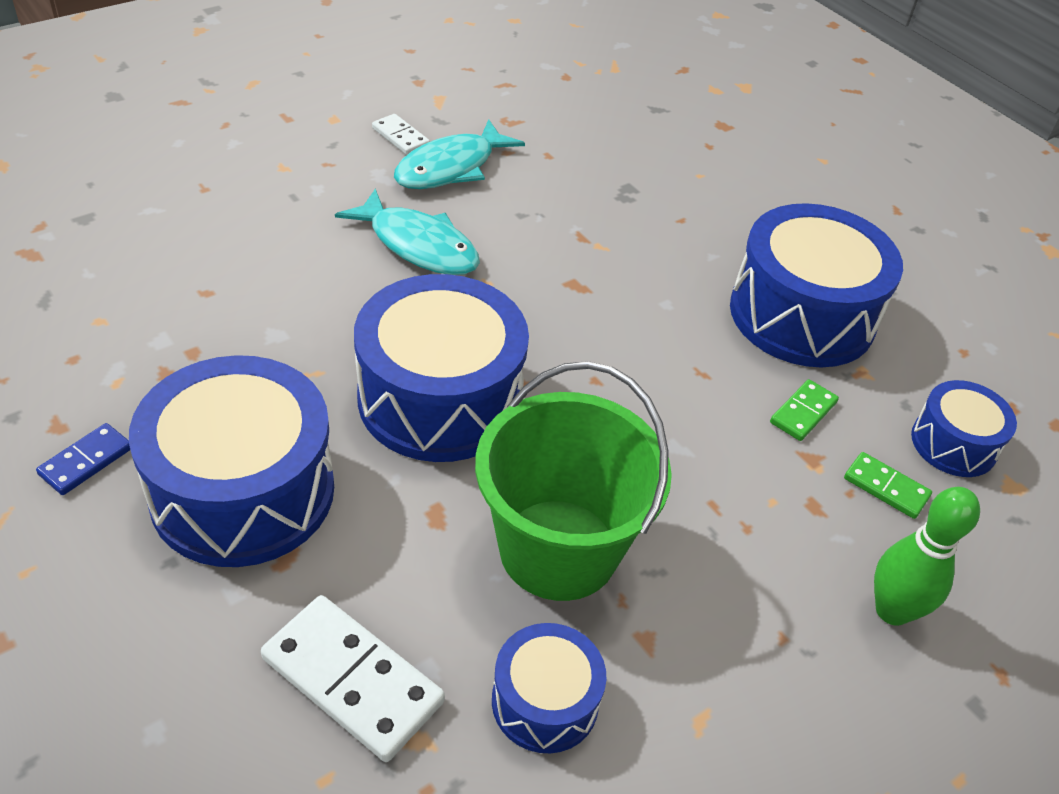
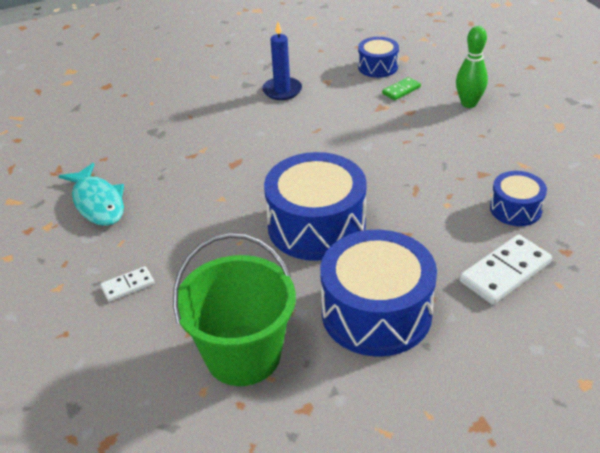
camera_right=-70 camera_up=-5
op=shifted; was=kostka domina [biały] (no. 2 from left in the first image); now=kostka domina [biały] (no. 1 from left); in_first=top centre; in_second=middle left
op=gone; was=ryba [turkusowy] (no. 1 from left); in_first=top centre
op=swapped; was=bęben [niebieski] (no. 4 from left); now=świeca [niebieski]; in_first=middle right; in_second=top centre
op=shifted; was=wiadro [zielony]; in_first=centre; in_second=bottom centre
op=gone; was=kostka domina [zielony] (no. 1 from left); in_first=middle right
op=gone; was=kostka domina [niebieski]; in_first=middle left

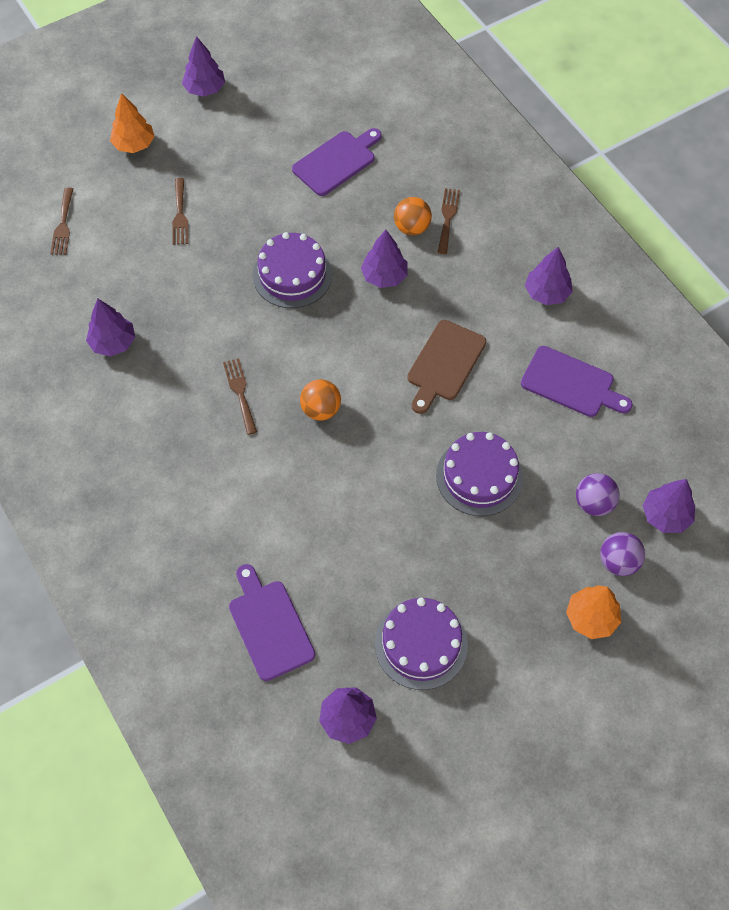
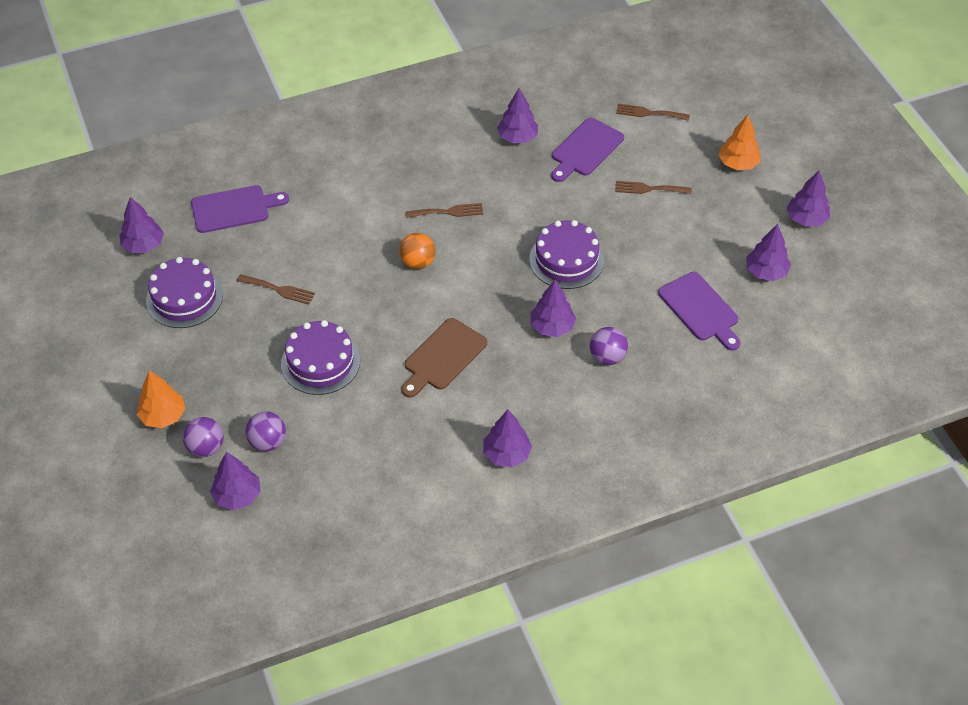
camera_right=100 camera_up=-10
op=shifted; was=widelec [brązowy] (no. 4 from left in the first image); now=widelec [brązowy] (no. 1 from left); in_first=top centre; in_second=middle left
op=repainted; was=piłka [pomarańczowy] (no. 2 from left); now=piłka [fioletowy] (no. 3 from left); in_first=top centre; in_second=centre
op=rotated; was=deska do krojenia [brązowy]; in_first=centre; in_second=centre; clockwise=-90
op=shifted; was=deska do krojenia [fioletowy] (no. 3 from left in the first image); now=deska do krojenia [fioletowy] (no. 2 from left); in_first=middle right; in_second=top centre
op=new; now=drzewko [fioletowy] (no. 6 from left); in_second=middle right

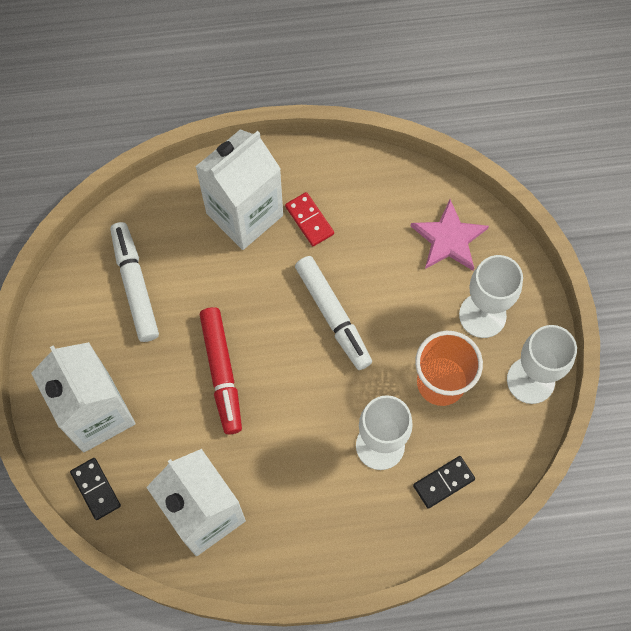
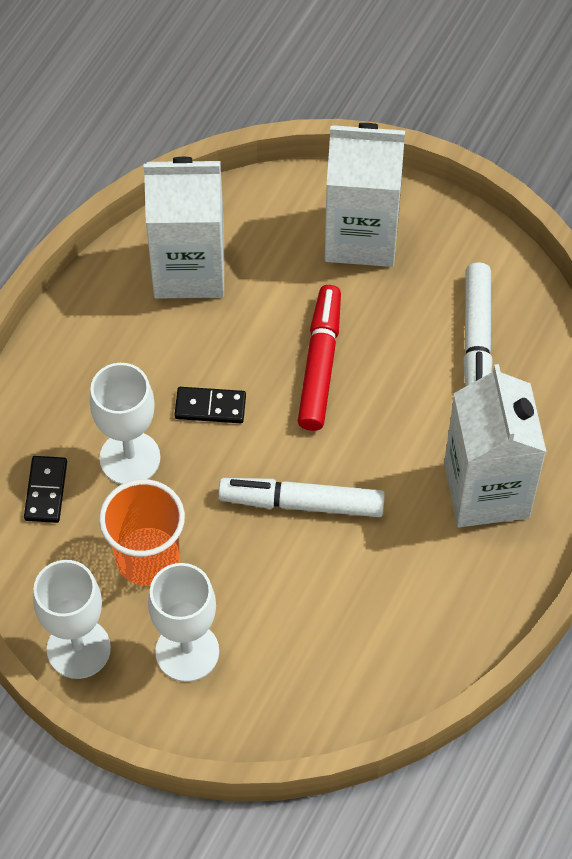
camera_right=125 camera_up=-10
op=gone; was=kostka domina [czerwony]; in_first=centre
op=gone; was=gwiazda [różowy]; in_first=middle right
op=rotated; was=flamaster [biały] (no. 1 from left in the first image); in_first=middle left; in_second=middle right; clockwise=75
op=rotated; was=flamaster [czerwony]; in_first=centre; in_second=centre; clockwise=75
op=shifted; was=kostka domina [czarny] (no. 1 from left in the first image); now=kostka domina [czarny] (no. 2 from left); in_first=bottom left; in_second=centre

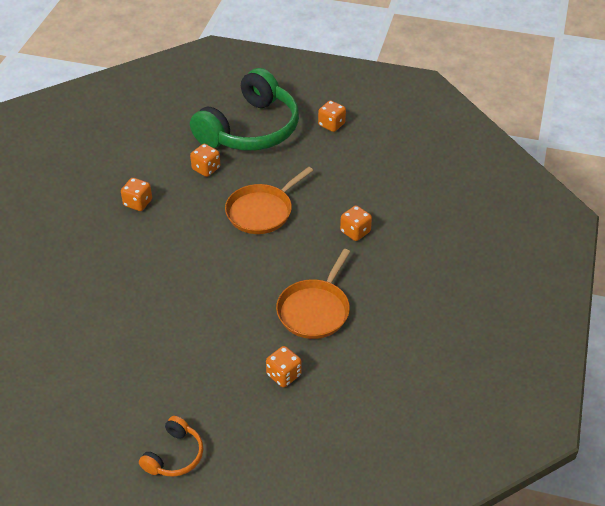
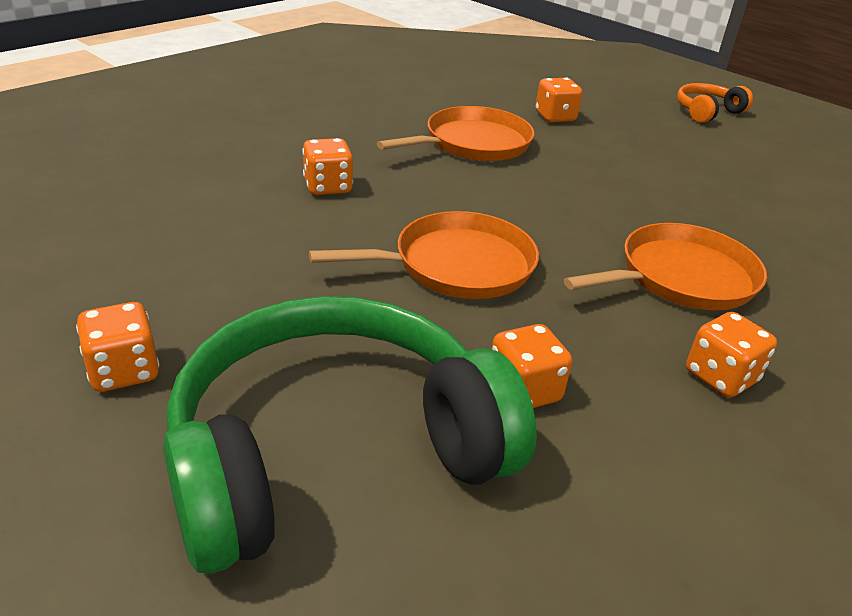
camera_right=-155 camera_up=-10
op=new; now=patelnia [pomarańczowy] (no. 3 from left); in_second=middle right

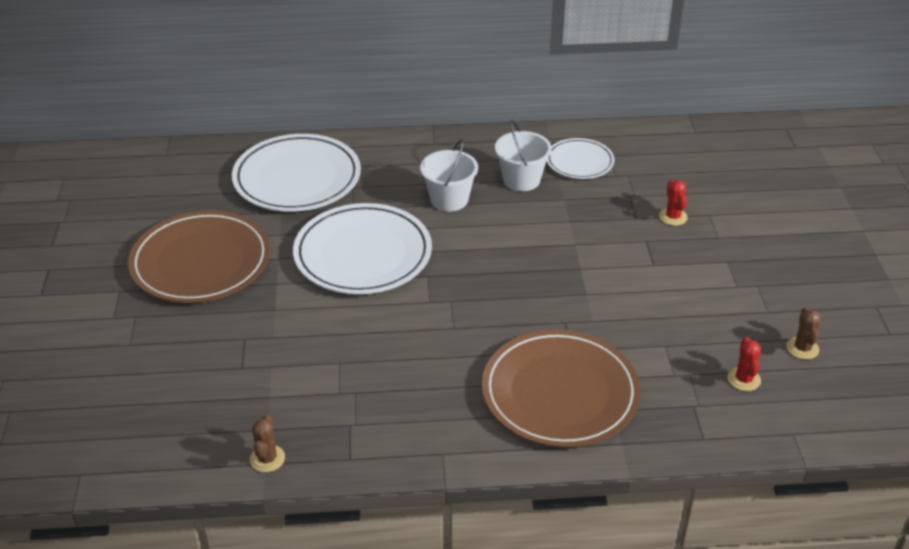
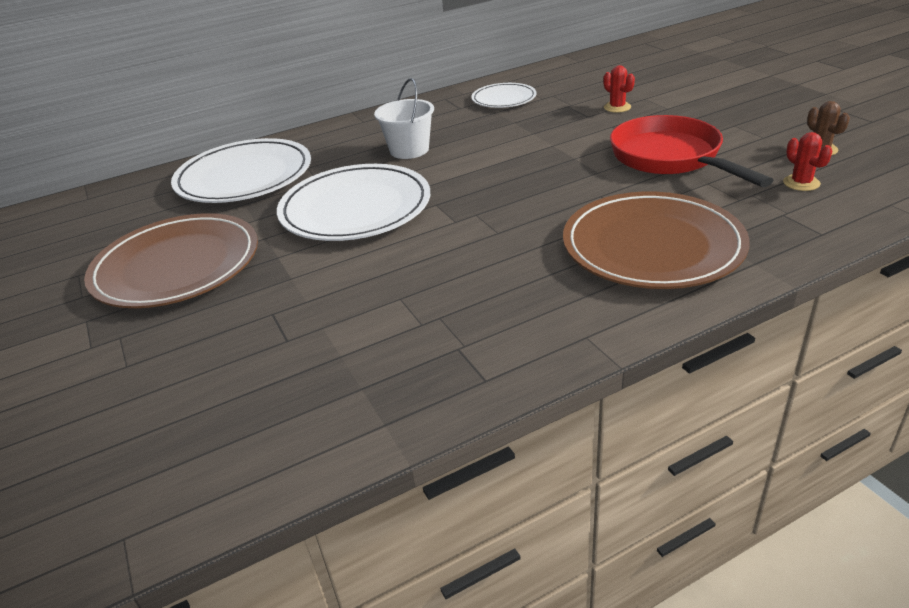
camera_right=-20 camera_up=-5
op=gone; was=wiadro [biały] (no. 2 from left); in_first=top centre
op=gone; was=kaktus [brązowy] (no. 1 from left); in_first=bottom left
op=new; now=patelnia [czerwony]; in_second=top right

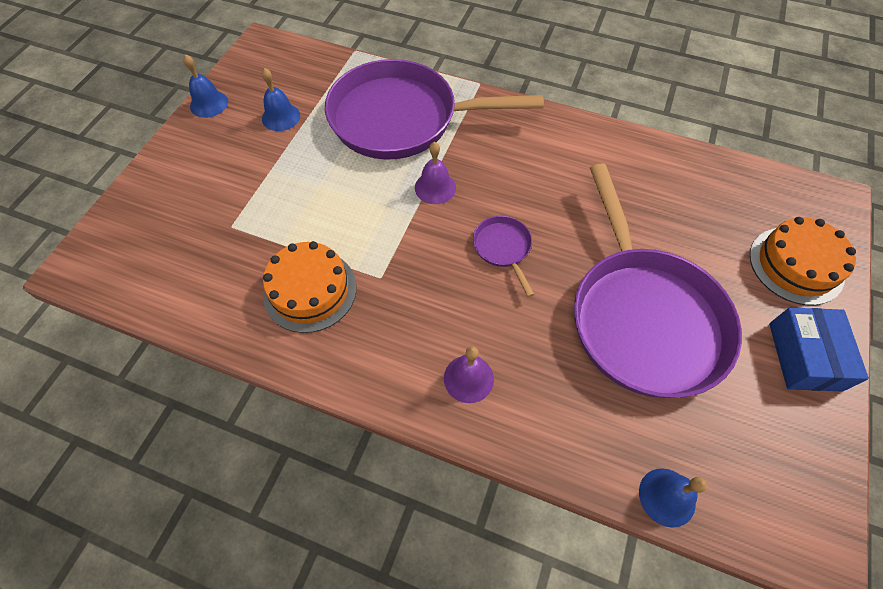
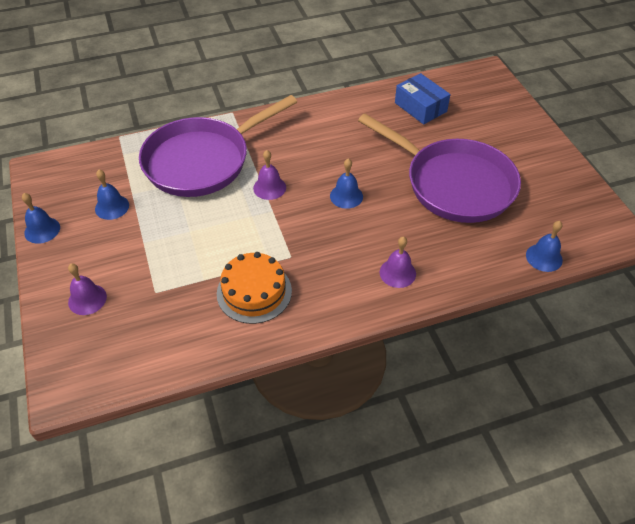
camera_right=-40 camera_up=-10
op=swapped; was=patelnia [fioletowy] (no. 2 from left); now=dzwonek [niebieski] (no. 3 from left); in_first=centre; in_second=centre
op=gone; was=tort [pomarańczowy] (no. 2 from left); in_first=middle right
op=shifted; was=pudełko [niebieski]; in_first=middle right; in_second=top centre
op=new; now=dzwonek [fioletowy] (no. 1 from left); in_second=middle left

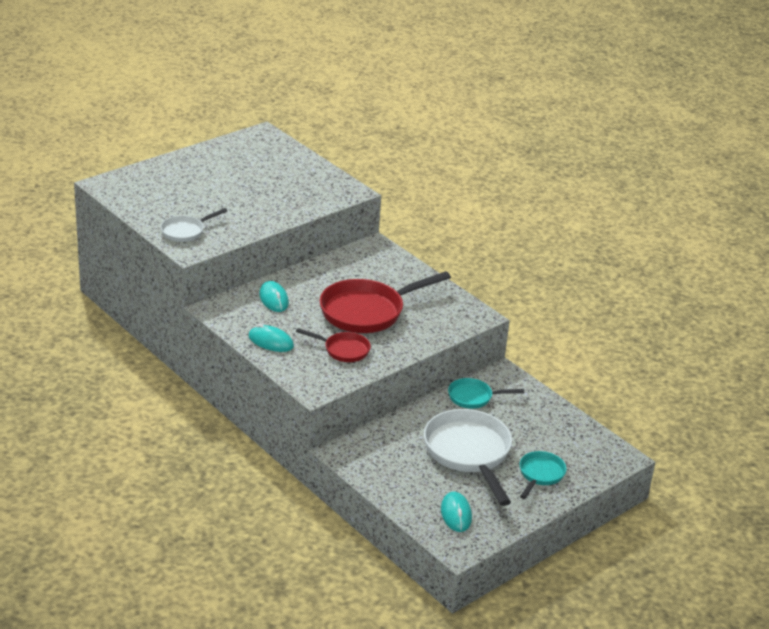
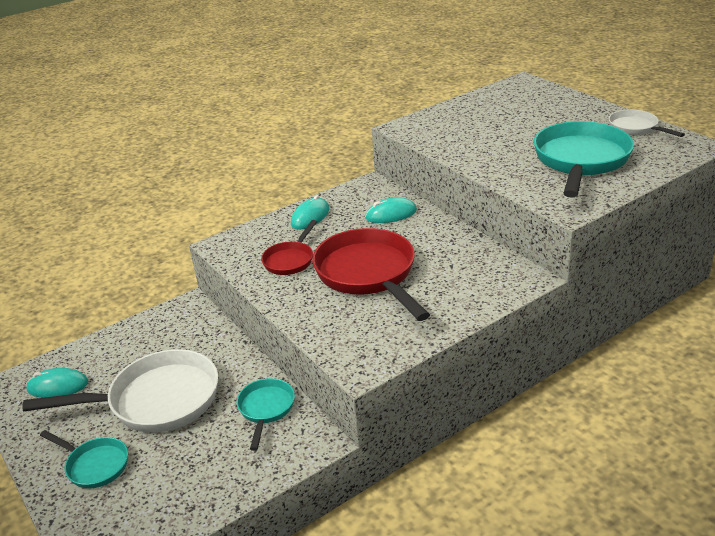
camera_right=100 camera_up=0
op=shifted; was=patelnia [biały] (no. 1 from left in the first image); now=patelnia [biały] (no. 2 from left); in_first=middle left; in_second=top right
op=new; now=patelnia [turkusowy] (no. 3 from left); in_second=top right

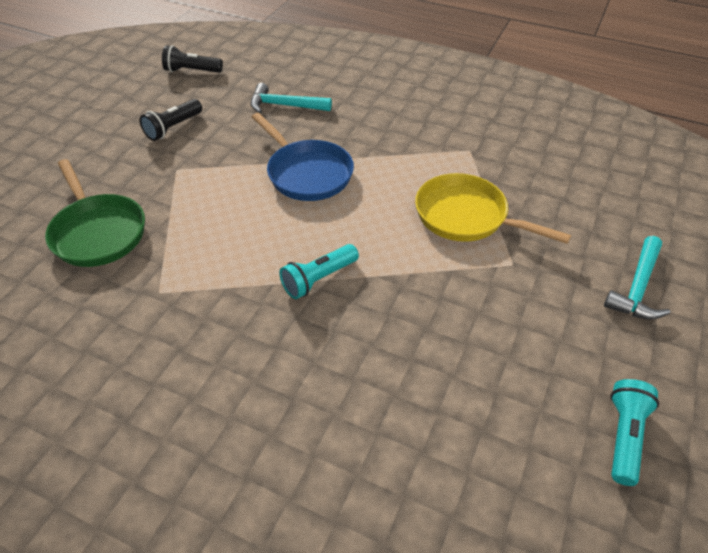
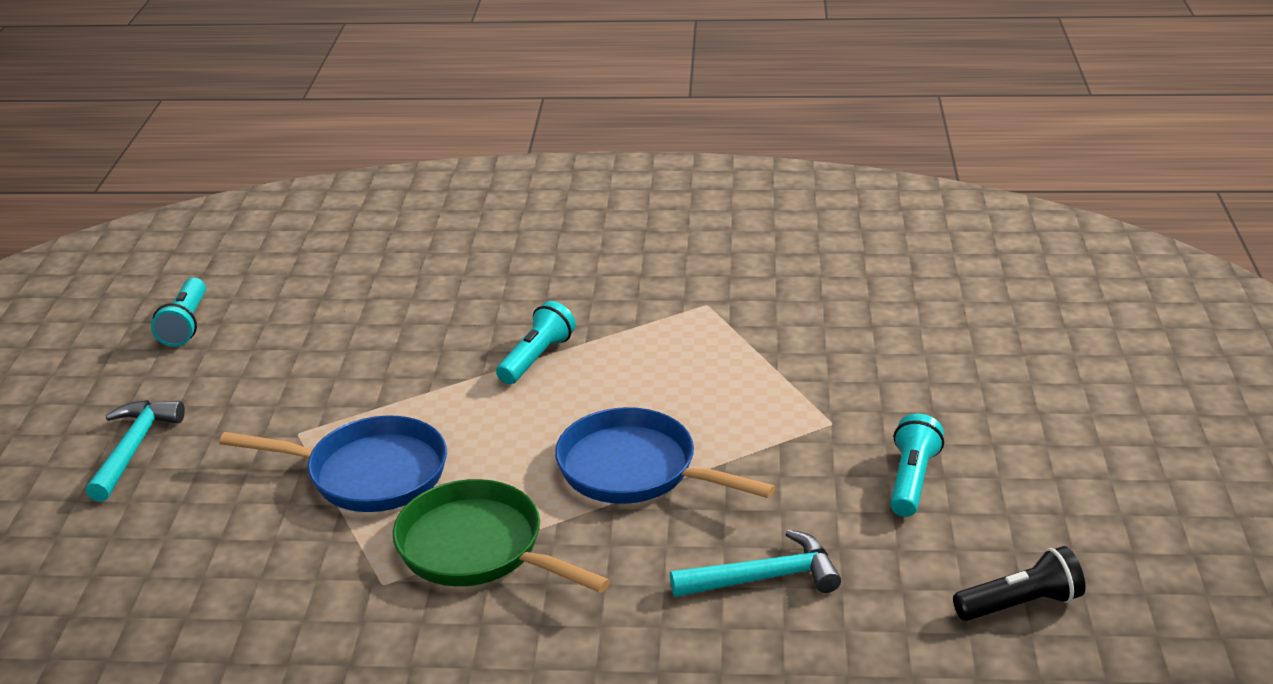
camera_right=160 camera_up=-15
op=repainted; was=latarka [czarny] (no. 1 from left); now=latarka [turkusowy] (no. 3 from left); in_first=top left; in_second=bottom right
op=shifted; was=patelnia [zielony]; in_first=middle left; in_second=bottom centre
op=repainted; was=patelnia [żółty]; now=patelnia [niebieski] (no. 1 from left); in_first=middle right; in_second=bottom left

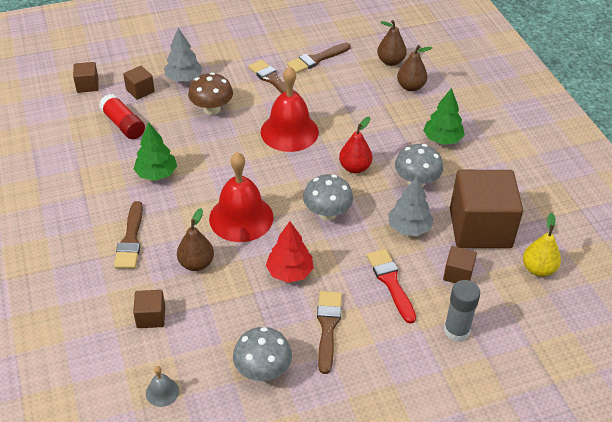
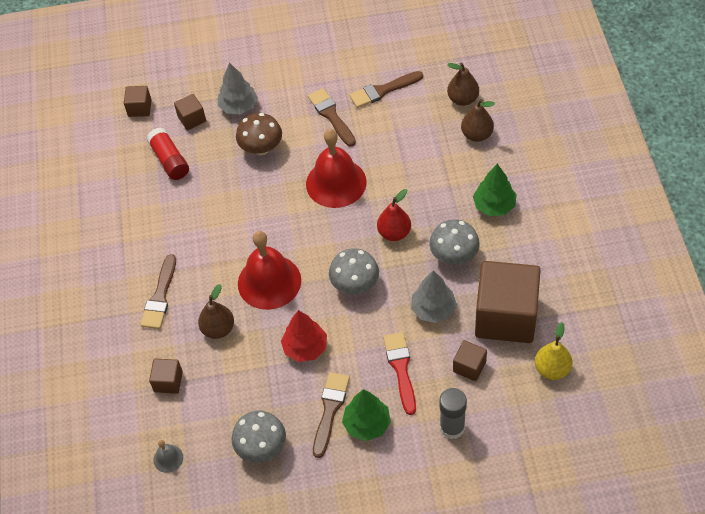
camera_right=15 camera_up=10
op=shifted; was=drzewko [zielony] (no. 1 from left); in_first=middle left; in_second=bottom centre

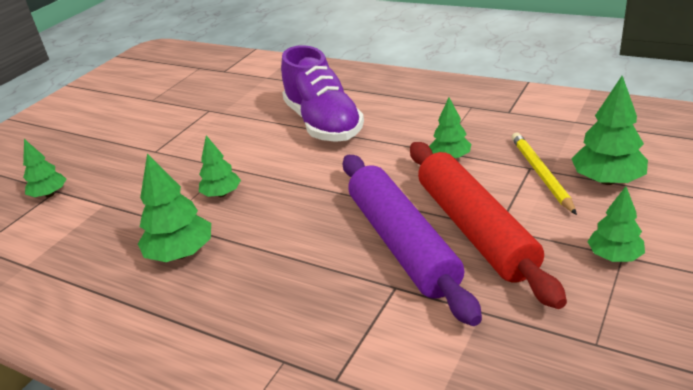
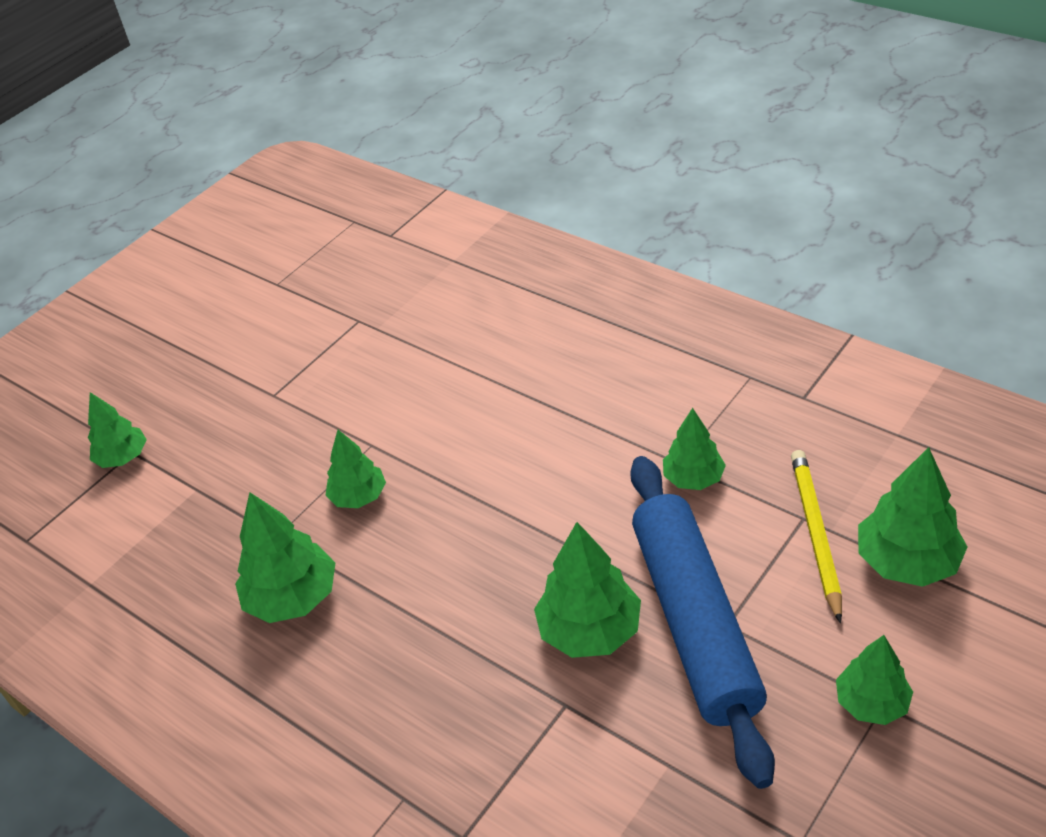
camera_right=10 camera_up=10
op=gone; was=but [fioletowy]; in_first=top centre
op=repainted; was=wałek do ciasta [czerwony]; now=wałek do ciasta [niebieski]; in_first=middle right; in_second=bottom right
op=swapped; was=wałek do ciasta [fioletowy]; now=drzewko [zielony] (no. 4 from left); in_first=centre; in_second=bottom centre

